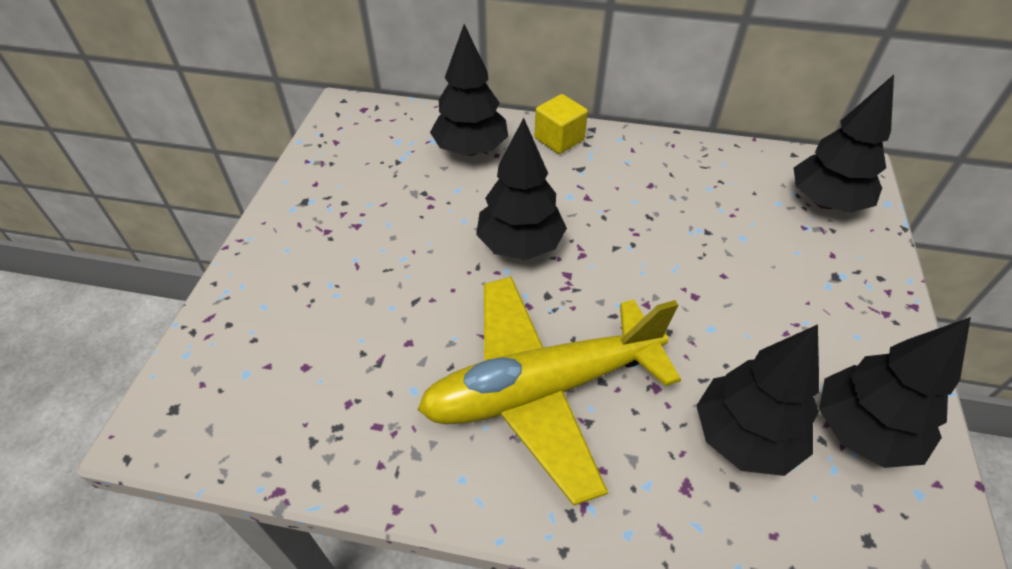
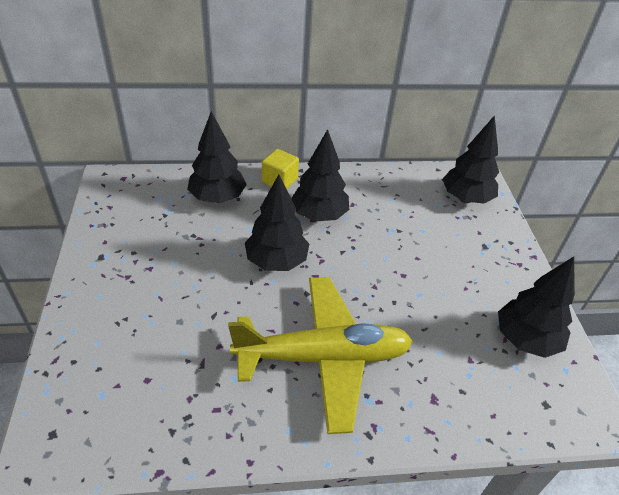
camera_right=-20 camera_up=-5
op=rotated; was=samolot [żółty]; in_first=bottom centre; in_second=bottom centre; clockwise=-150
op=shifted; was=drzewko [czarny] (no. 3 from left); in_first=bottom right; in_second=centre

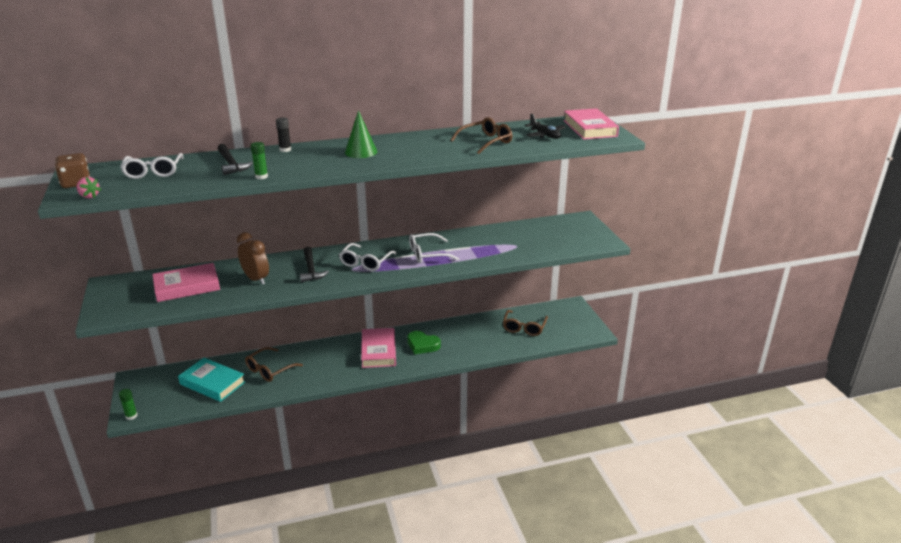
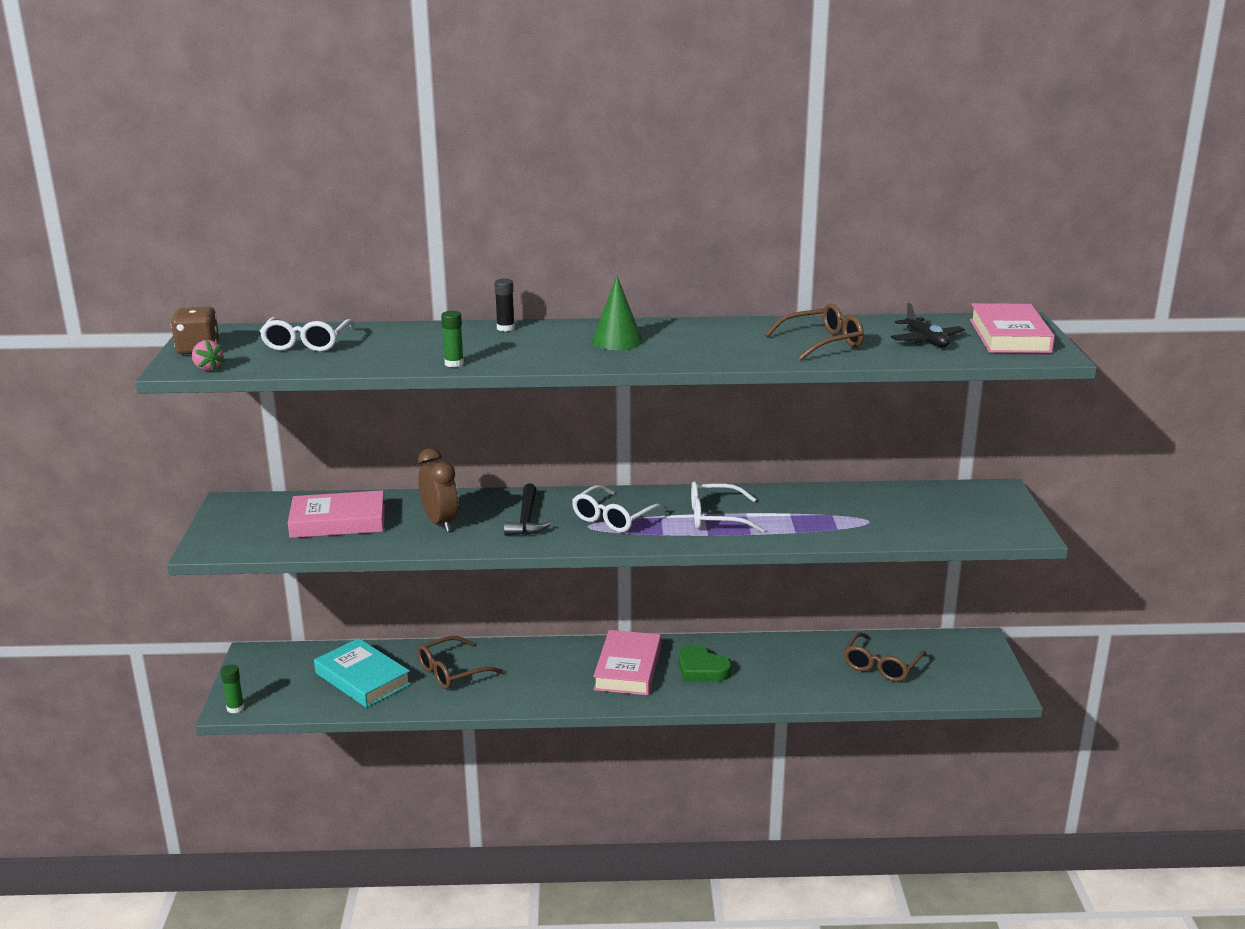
camera_right=15 camera_up=-5
op=gone; was=młotek [czarny] (no. 1 from left); in_first=top left

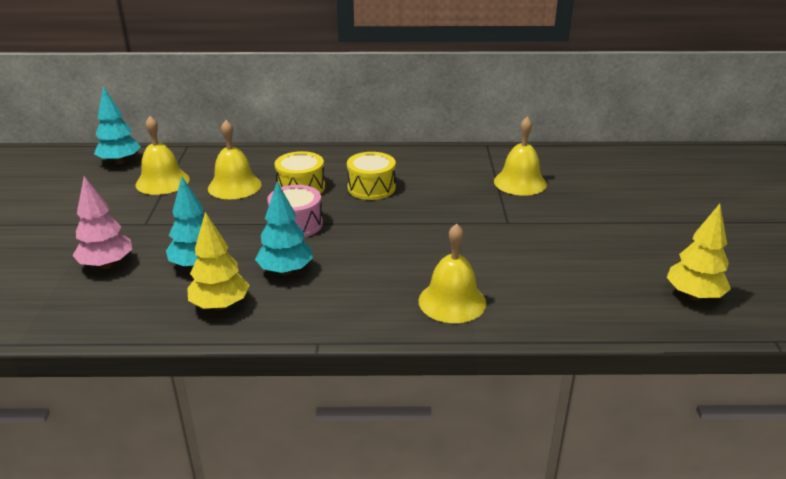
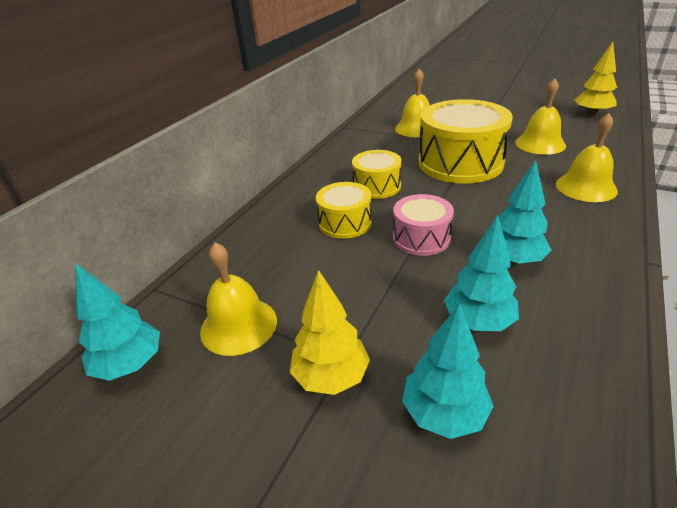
camera_right=-60 camera_up=5
op=shifted; was=dzwonek [żółty] (no. 2 from left in the first image); now=dzwonek [żółty] (no. 3 from left); in_first=top left; in_second=top right
op=repainted; was=drzewko [różowy]; now=drzewko [turkusowy] (no. 2 from left); in_first=middle left; in_second=bottom centre
op=shifted; was=drzewko [żółty] (no. 1 from left); in_first=middle left; in_second=centre
op=new; now=bęben [żółty] (no. 3 from left); in_second=top right

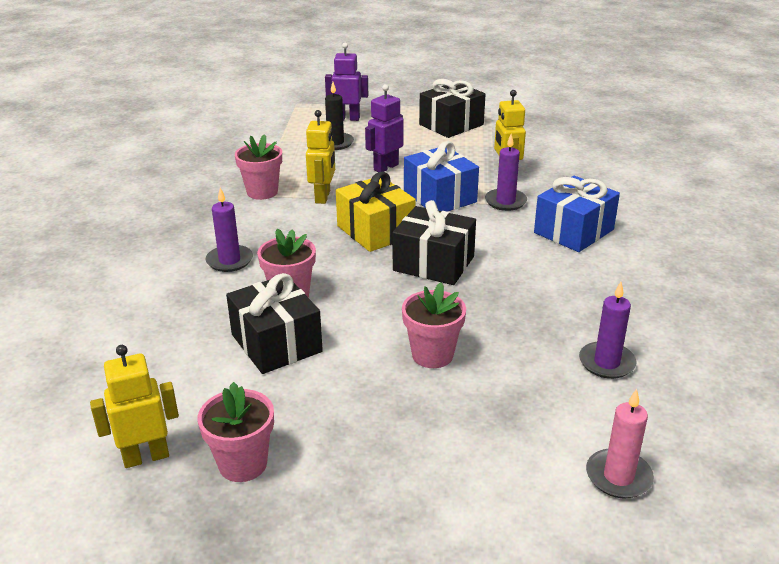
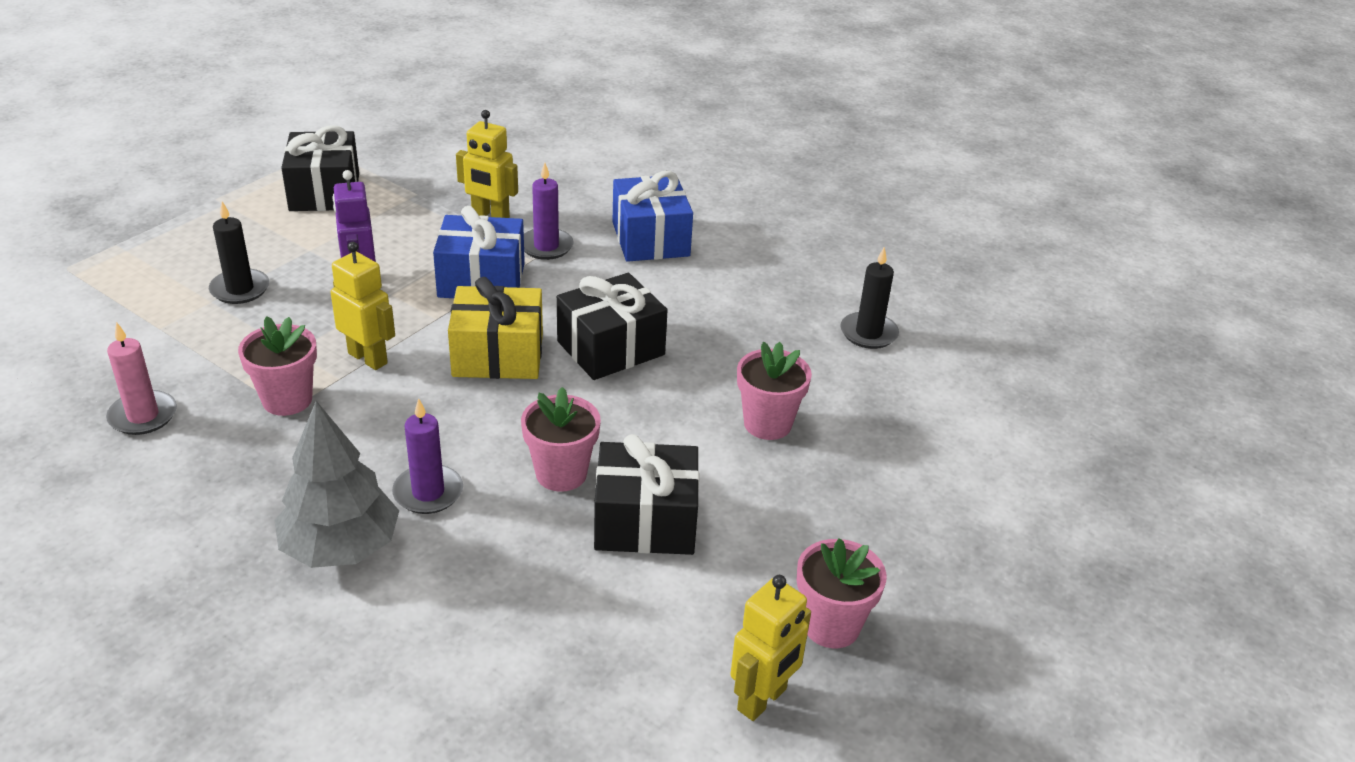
camera_right=-60 camera_up=5
op=gone; was=robot [fioletowy] (no. 1 from left); in_first=top centre
op=repainted; was=świeca [fioletowy] (no. 3 from left); now=świeca [czarny] (no. 2 from left); in_first=middle right; in_second=centre
op=rotated; was=robot [żółty] (no. 1 from left in the first image); in_first=bottom left; in_second=bottom centre; clockwise=-150
op=shifted; was=świeca [różowy]; in_first=bottom right; in_second=middle left
op=new; now=drzewko [szary]; in_second=middle left

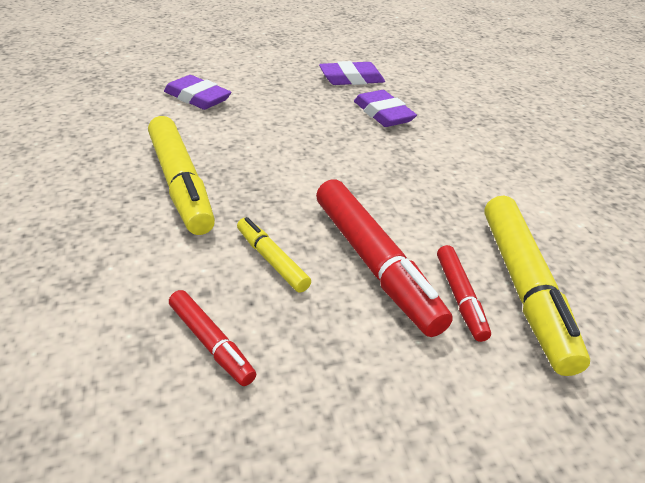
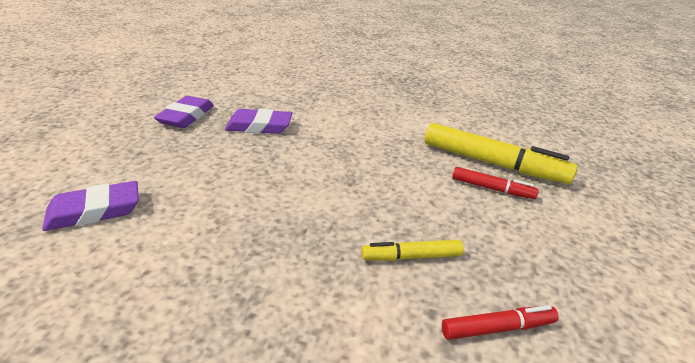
camera_right=-60 camera_up=-5
op=gone; was=flamaster [żółty] (no. 1 from left); in_first=middle left
op=gone; was=flamaster [czerwony] (no. 2 from left); in_first=centre

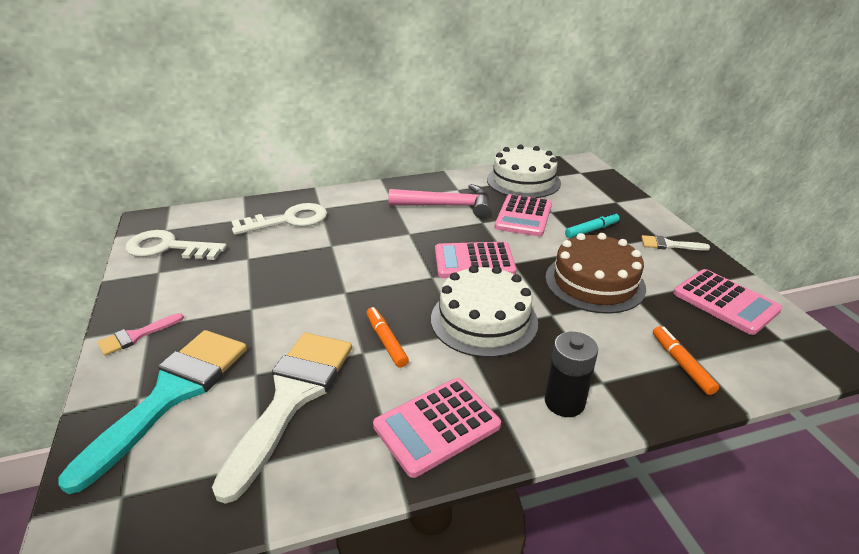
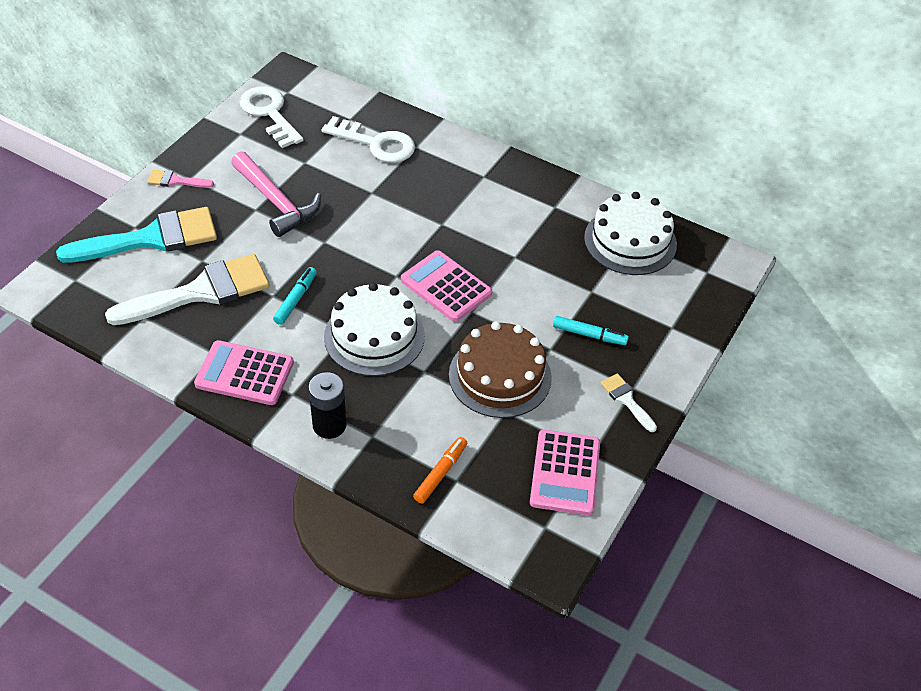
camera_right=45 camera_up=15
op=shifted; was=młotek [różowy]; in_first=centre; in_second=top left
op=gone; was=kalkulator [różowy] (no. 3 from left); in_first=centre
op=repainted; was=flamaster [pomarańczowy] (no. 1 from left); now=flamaster [turkusowy] (no. 1 from left); in_first=centre; in_second=middle left

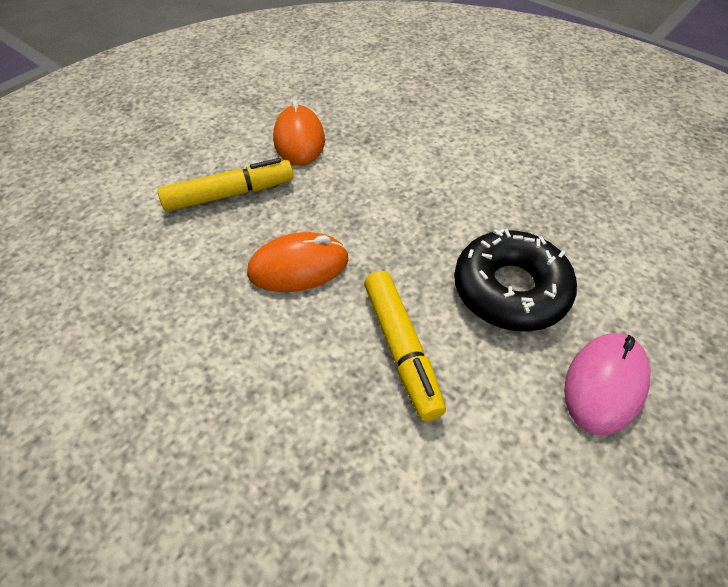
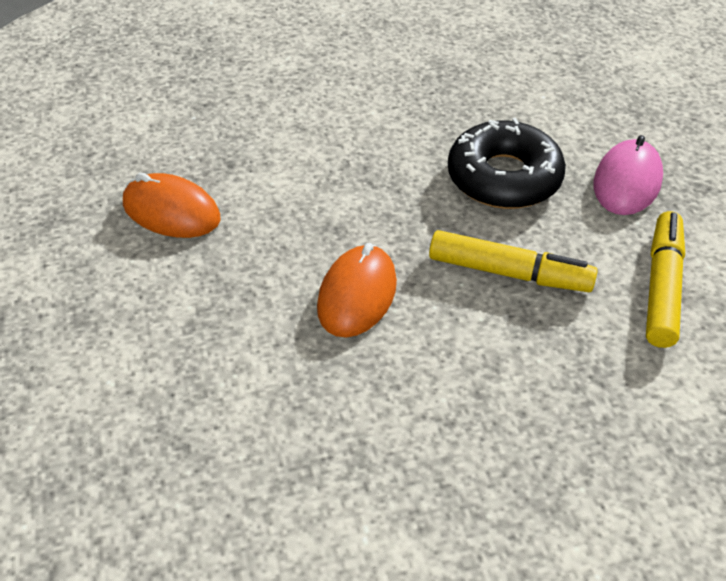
camera_right=-55 camera_up=-5
op=shifted; was=flamaster [żółty] (no. 1 from left in the first image); now=flamaster [żółty] (no. 2 from left); in_first=top left; in_second=middle right
op=rotated; was=myszka [różowy]; in_first=middle right; in_second=top right; clockwise=45

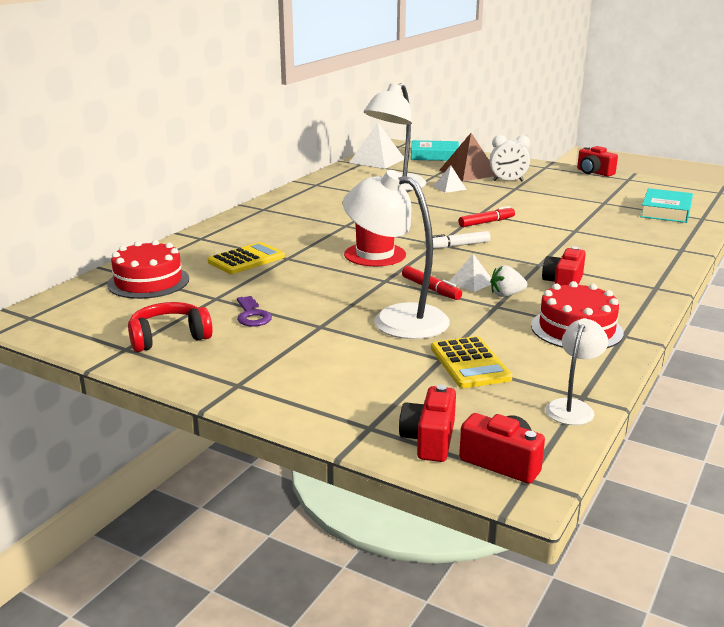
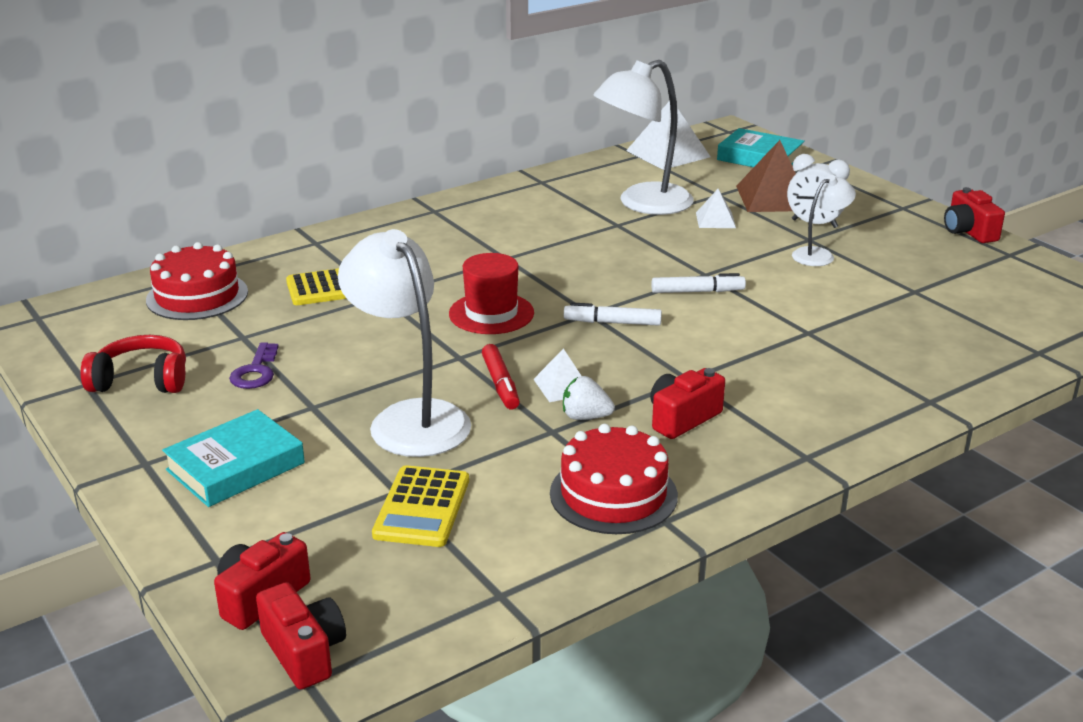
camera_right=25 camera_up=5
op=shifted; was=książka [turkusowy] (no. 2 from left in the first image); now=książka [turkusowy] (no. 1 from left); in_first=top right; in_second=middle left
op=repainted; was=flamaster [czerwony] (no. 2 from left); now=flamaster [biały] (no. 2 from left); in_first=middle right; in_second=centre
op=shifted; was=lampka [biały] (no. 3 from left); in_first=middle right; in_second=top right

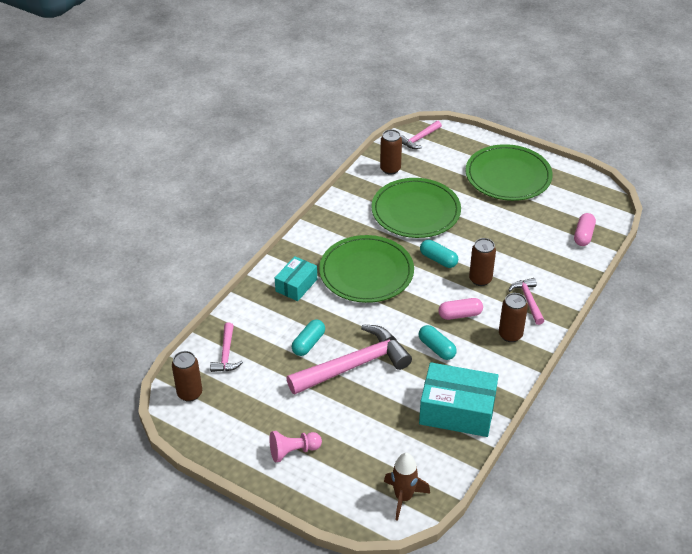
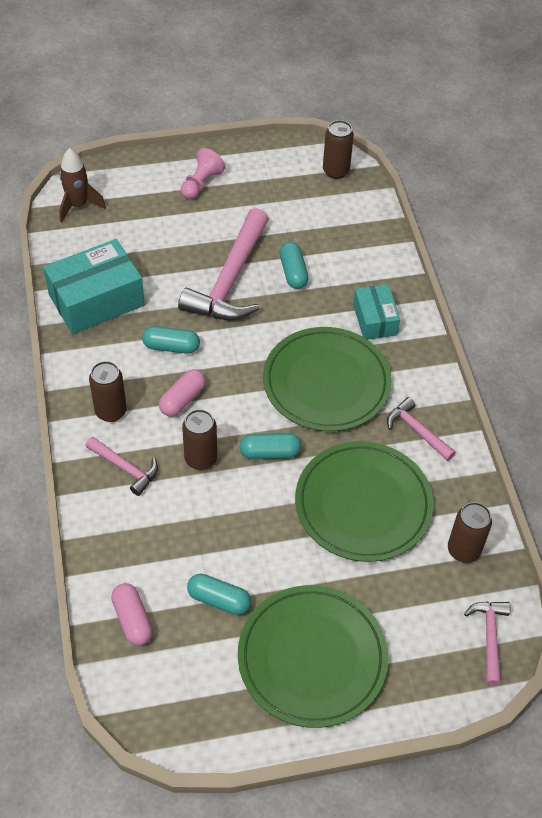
camera_right=135 camera_up=10
op=shifted; was=młotek [różowy] (no. 1 from left in the first image); now=młotek [różowy] (no. 3 from left); in_first=middle left; in_second=middle right
op=new; now=kapsułka [turkusowy] (no. 2 from left); in_second=bottom centre

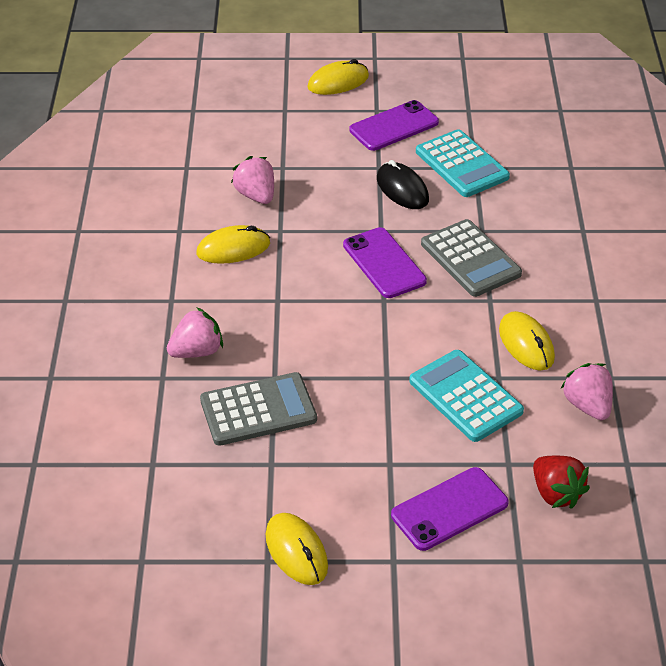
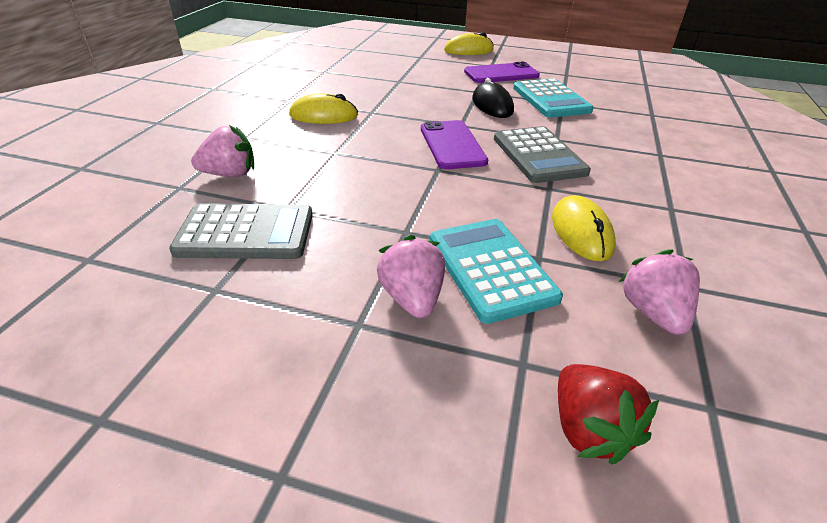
camera_right=15 camera_up=-5
op=shifted; was=truskawka [różowy] (no. 2 from left); in_first=top centre; in_second=centre
op=gone; was=telefon [fioletowy] (no. 3 from left); in_first=bottom right
op=gone; was=myszka [żółty] (no. 2 from left); in_first=bottom centre

